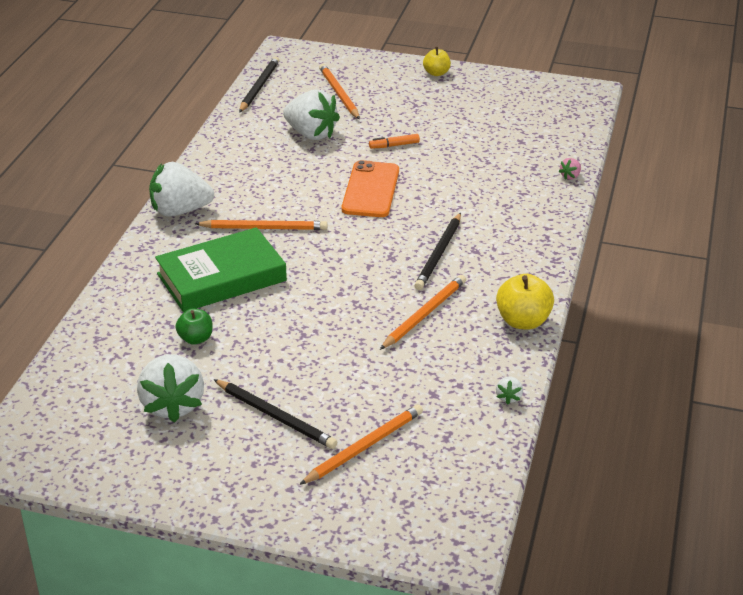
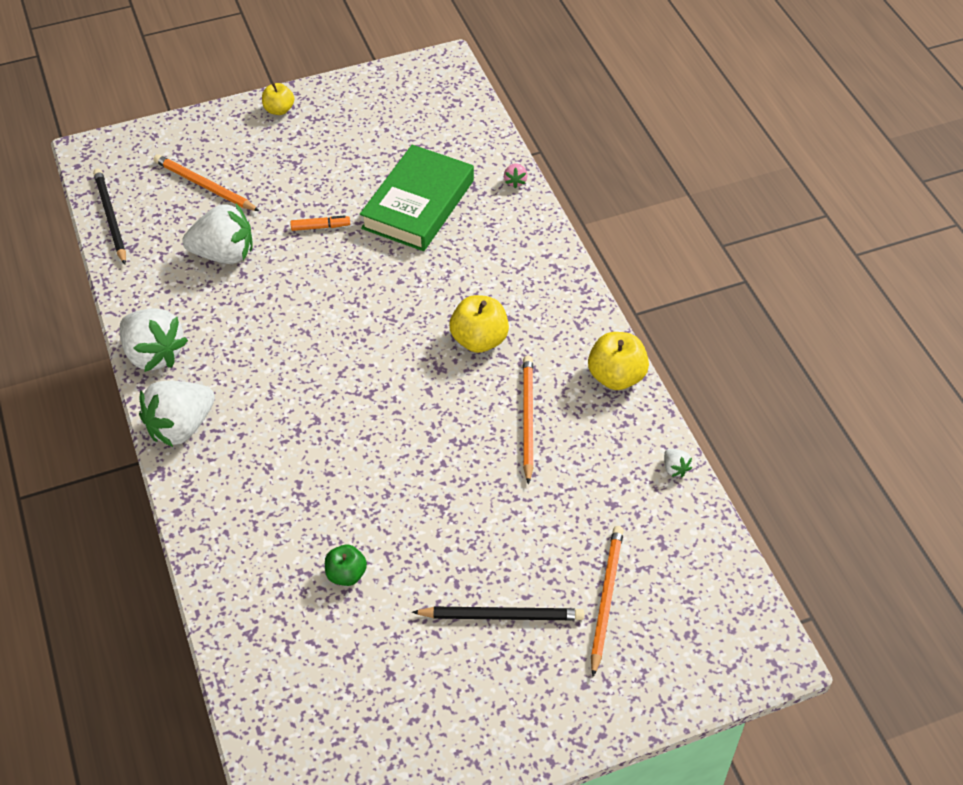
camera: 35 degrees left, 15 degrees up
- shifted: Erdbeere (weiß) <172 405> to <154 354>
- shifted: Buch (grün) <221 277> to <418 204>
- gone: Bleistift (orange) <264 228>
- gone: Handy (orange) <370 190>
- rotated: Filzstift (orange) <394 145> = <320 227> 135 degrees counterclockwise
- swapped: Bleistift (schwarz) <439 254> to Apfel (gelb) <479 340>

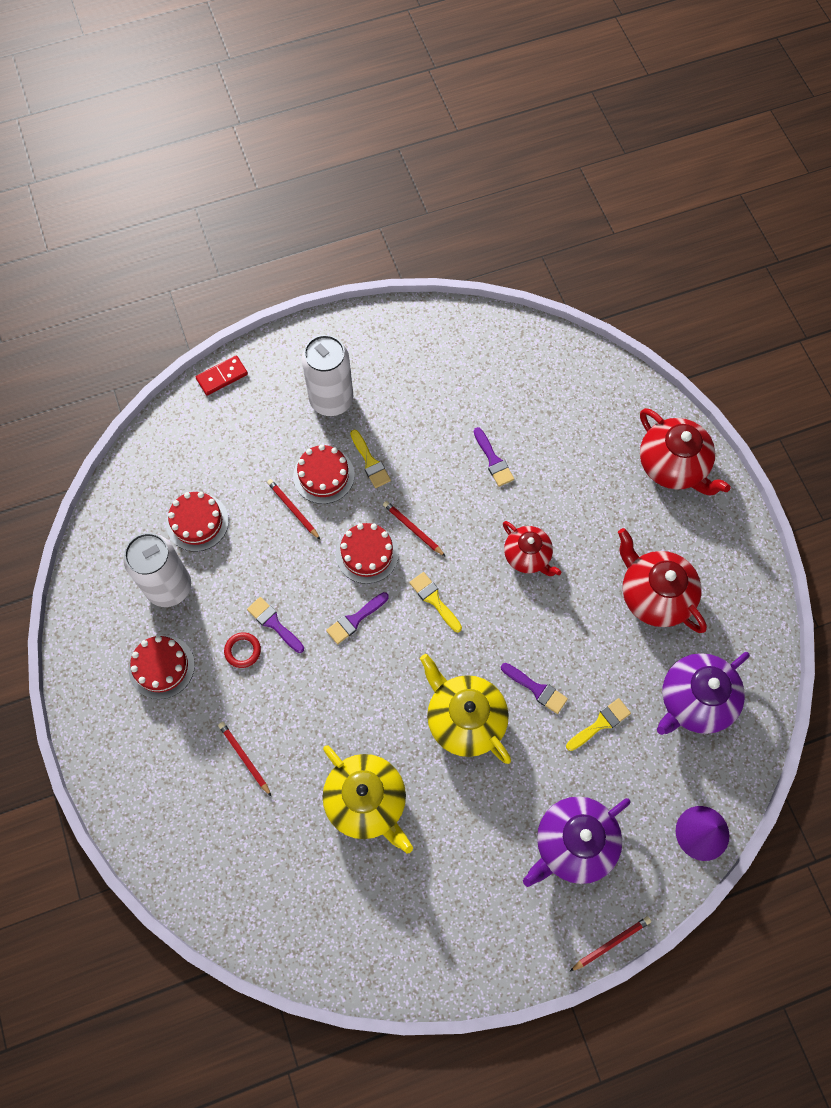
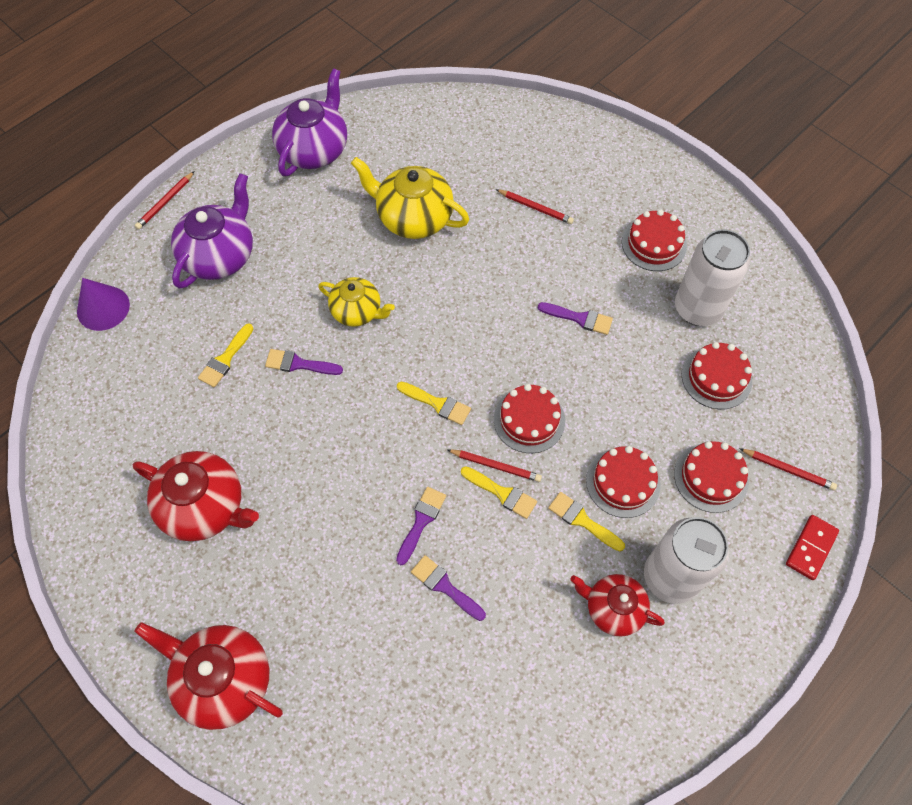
camera: 155 degrees right, 5 degrees down
- gone: Ring (rot) <243 651>
- shifted: Bleistift (rot) <293 509> to <788 470>
- shifted: Pinsel (lila) <355 620> to <421 521>
- scaled: Teekanne (gelb) <465 719> = <357 311> x0.64
- shifted: Teekanne (rot) <527 556> to <613 608>
- shifted: Teekanne (lila) <694 700> to <314 150>
- new: Pinsel (gelb) <502 493>
- new: Kuchen (rot) <711 477>

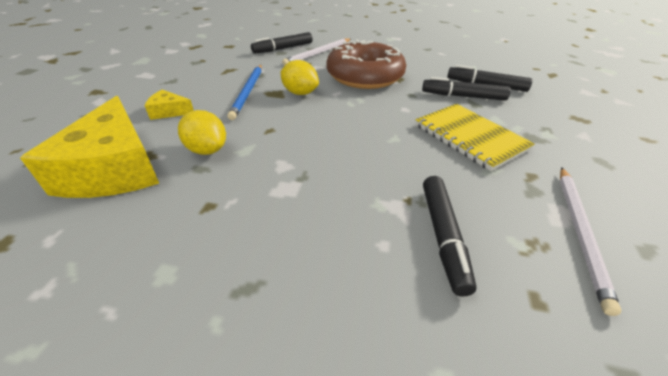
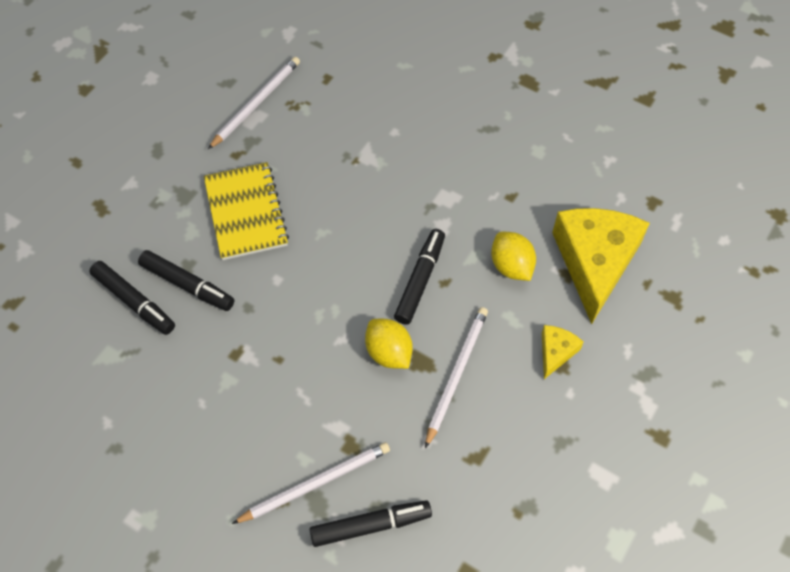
camera: 160 degrees left, 20 degrees up
- rotated: Käse (gelb) <169 112> = <556 352> 90 degrees counterclockwise
- repainted: Bleistift (blau) <248 92> to Bleistift (weiß) <456 374>
- gone: Donut (braun) <365 76>
- shifted: Filzstift (schwarz) <443 236> to <420 280>

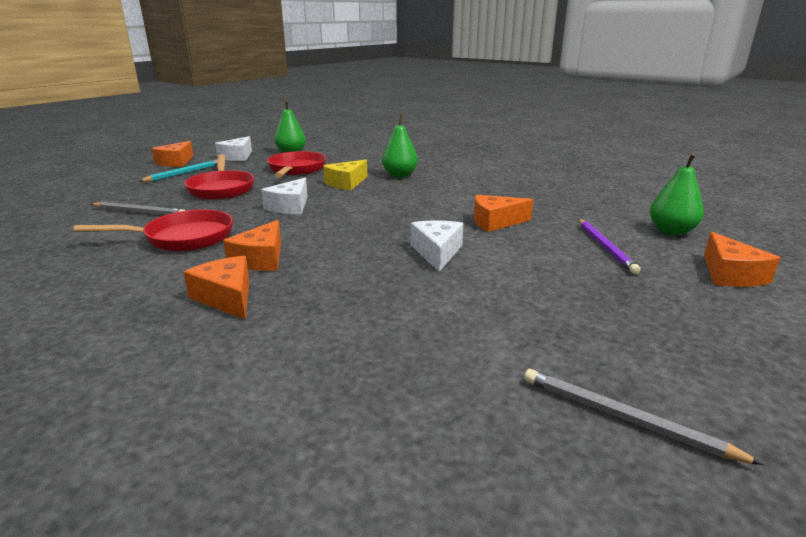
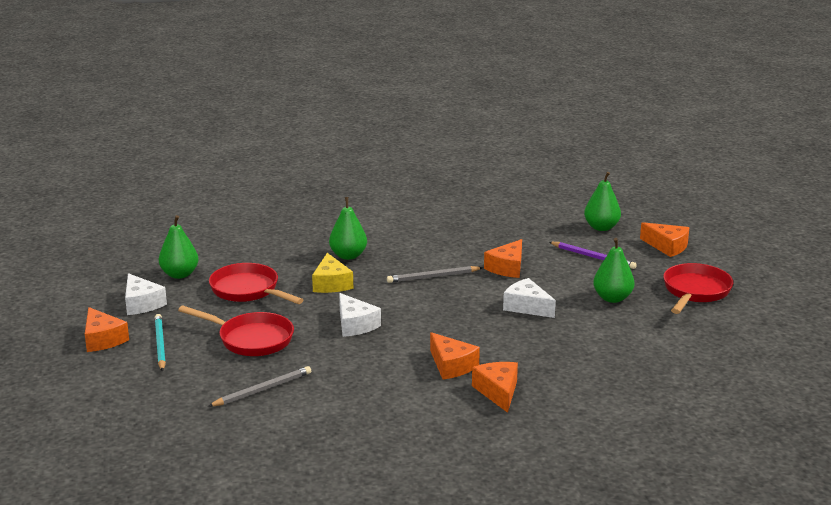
camera: 50 degrees left, 0 degrees up
- shifted: Pfanne (rot) <183 238> to <695 291>
- rotated: Käse (orange) <227 297> = <498 392> 75 degrees clockwise
- shifted: Bleistift (grau) <624 418> to <433 277>
- new: Birne (grün) <612 298>

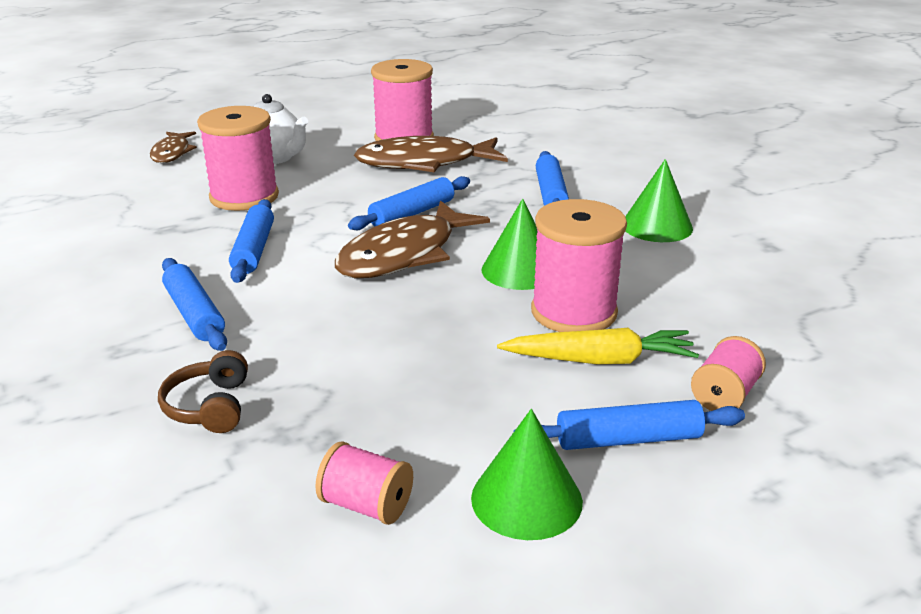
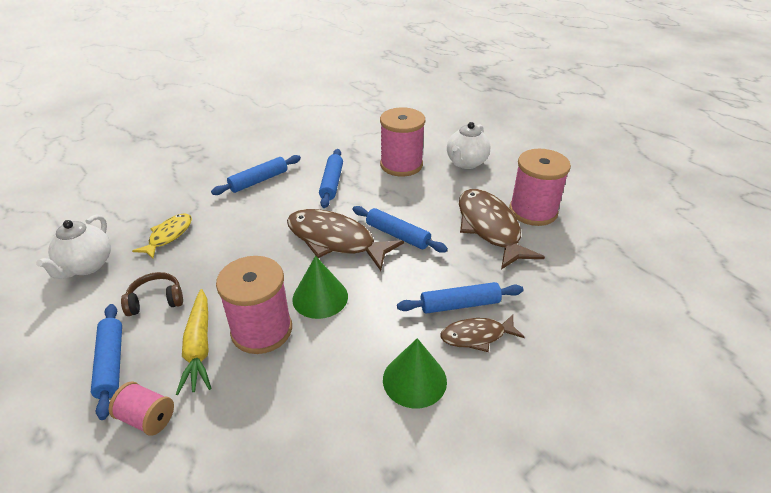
camera: 80 degrees right, 10 degrees up
- shifted: Fisch (braun) <172 153> to <476 336>
- shifted: Kopfhörer (braun) <209 406> to <156 300>
- rotated: Nudelholz (blau) <253 250> = <331 183> 75 degrees counterclockwise
- swapped: Garnrolle (rosa) <366 505> to Teekanne (weiß) <87 266>
- gone: Kegel (grün) <526 499>
- new: Fisch (gelb) <168 236>

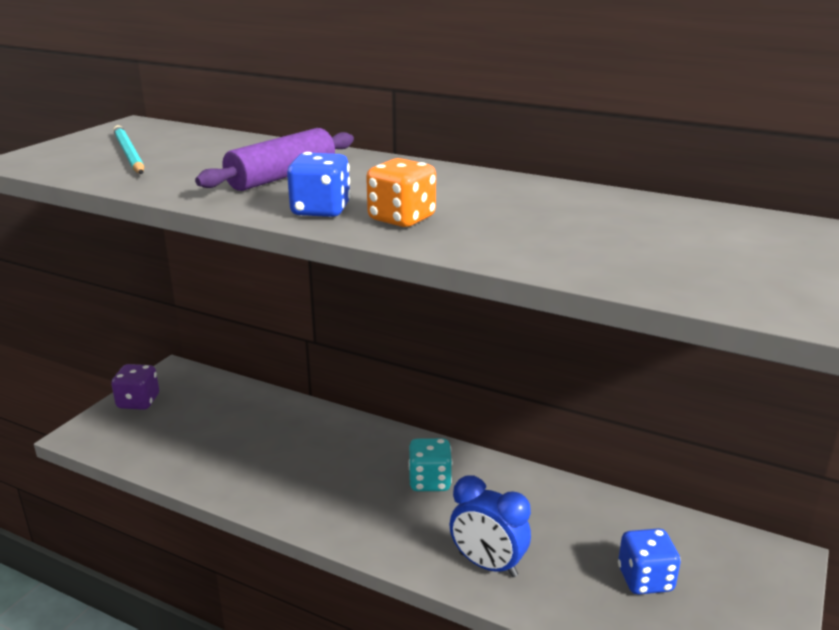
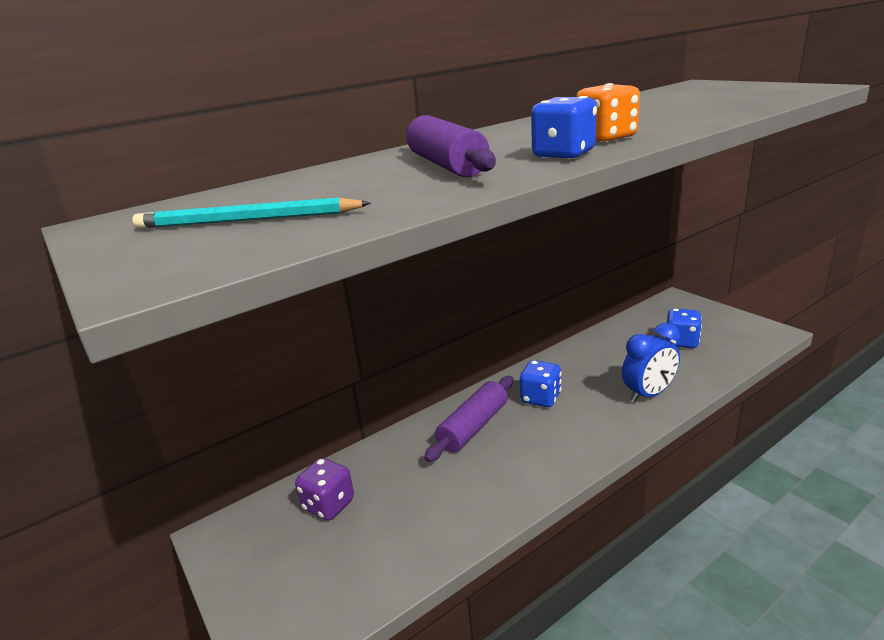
camera: 60 degrees left, 0 degrees up
- shifted: Spielwürfel (lila) <138 402> to <328 504>
- repainted: Spielwürfel (türkis) <430 481> to Spielwürfel (blau) <540 398>
- new: Nudelholz (lila) <473 427>

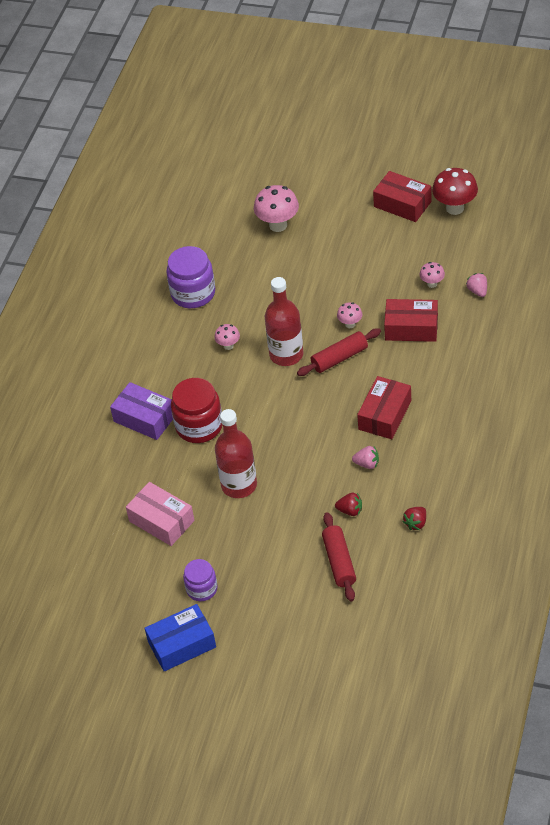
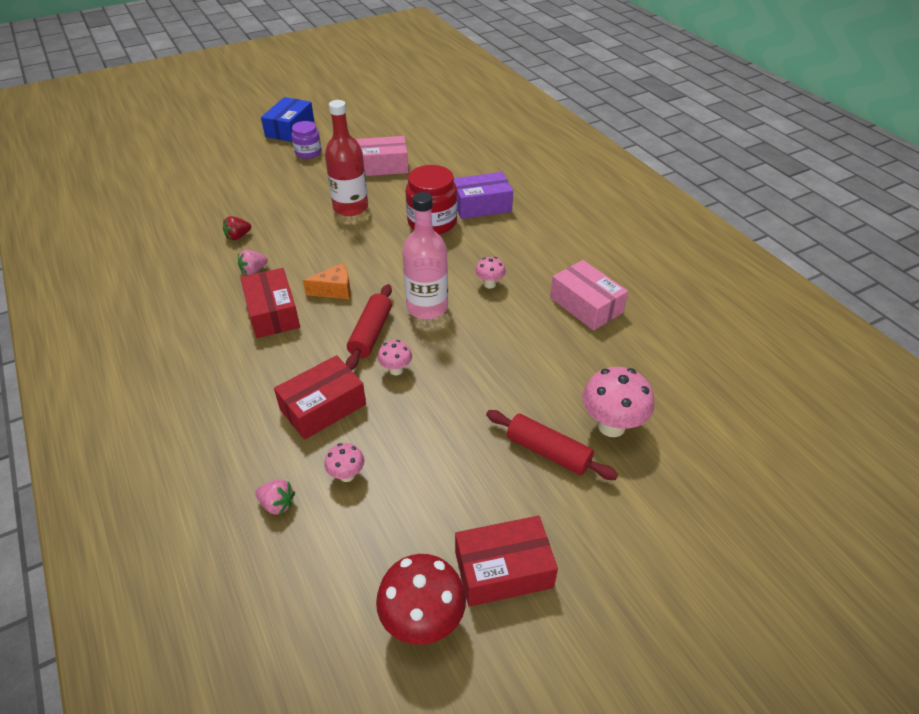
camera: 130 degrees right, 5 degrees down
- swapped: Einmachglas (lila) <193 293> to Schachtel (rosa) <586 305>
- repainted: Flasche (rot) <286 354> to Flasche (rosa) <427 307>
- shifted: Nudelholz (rot) <339 562> to <548 452>
- gone: Erdbeere (rot) <416 523>
- new: Käse (orange) <334 290>

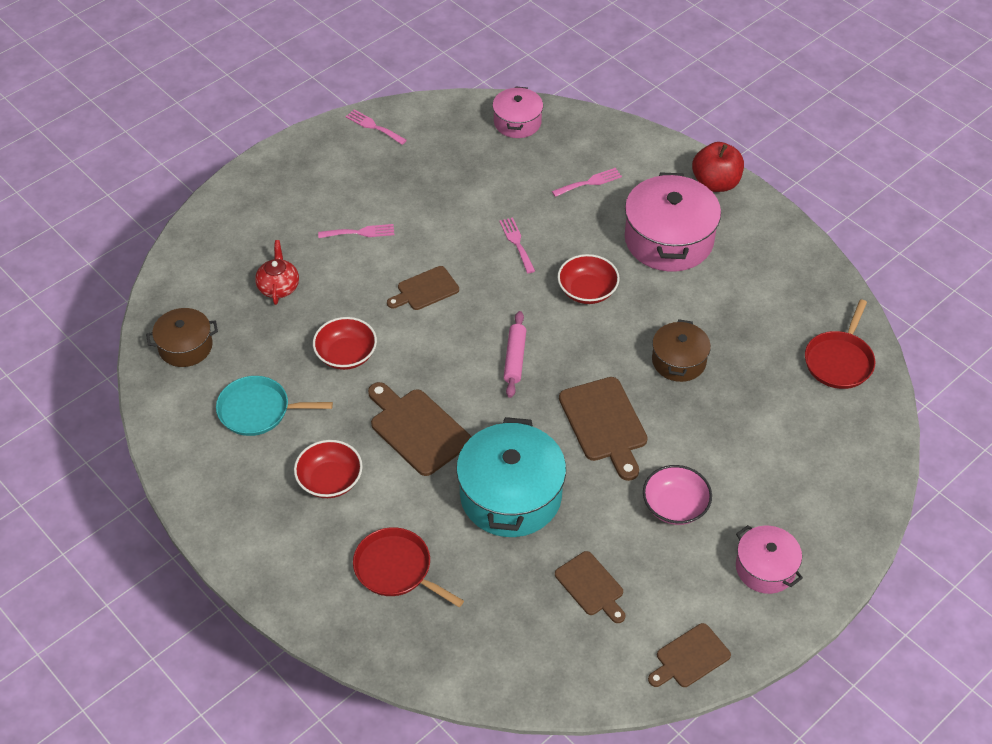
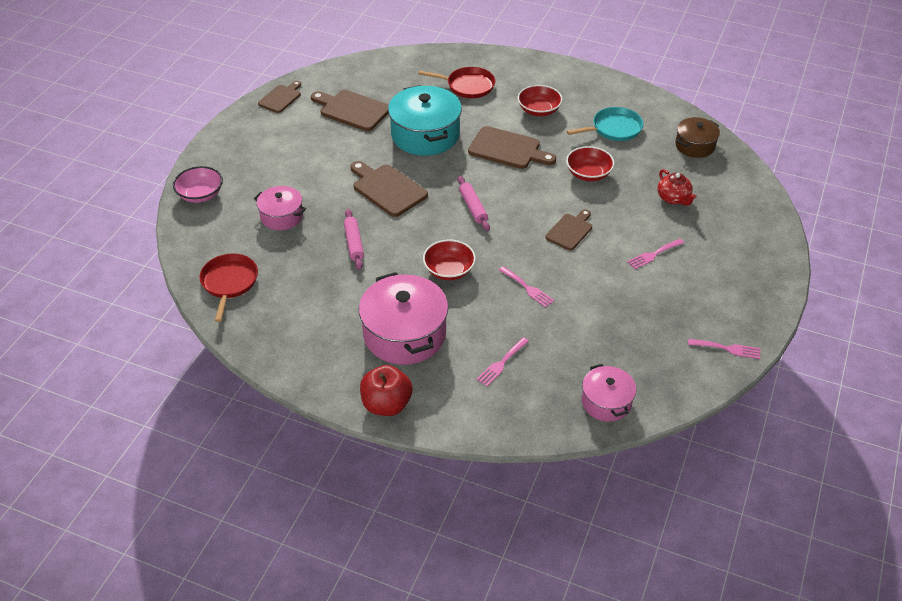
camera: 155 degrees right, 5 degrees down
- scaled: Schneidebrett (braun) <591 586> = <352 110> x1.56
- shifted: Schüssel (rosa) <675 506> to <200 194>
- swapped: Kochtopf (braun) <678 361> to Nudelholz (rosa) <354 243>
- shifted: Kochtopf (rosa) <765 568> to <281 216>

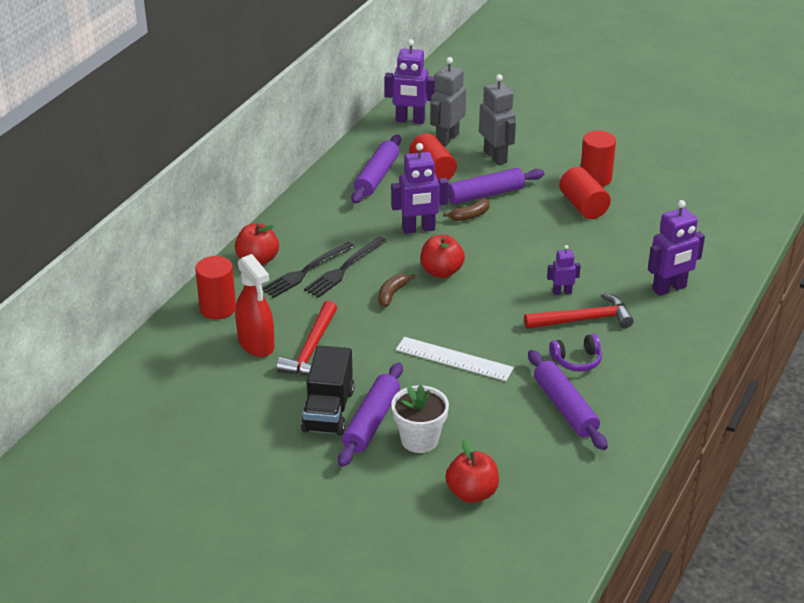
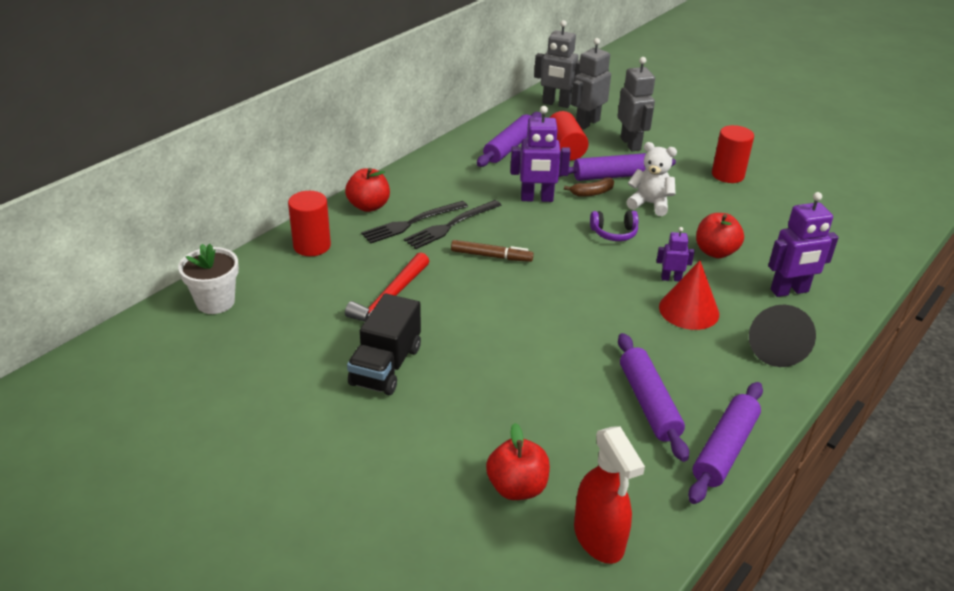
camera: 10 degrees right, 0 degrees up
- shifted: Sprühflasche (rot) <256 344> to <599 538>
- shifted: Nudelholz (lila) <371 422> to <724 449>
- swapped: Banane (braun) <392 294> to Filzstift (braun) <491 256>
- repainted: Roboter (lila) <410 120> to Roboter (grau) <556 104>
- shifted: Blumentopf (weiß) <419 440> to <215 302>
- gone: Lineal (weiß) <454 359>
- shifted: Apfel (rot) <441 271> to <715 252>
- swapped: Hammer (rot) <583 320> to Kegel (rot) <689 310>
- shifted: Kopfhörer (lila) <577 360> to <614 233>
- gone: Vollzylinder (rot) <583 206>
- new: Teddybär (weiß) <649 204>
- new: Kegel (schwarz) <775 348>

